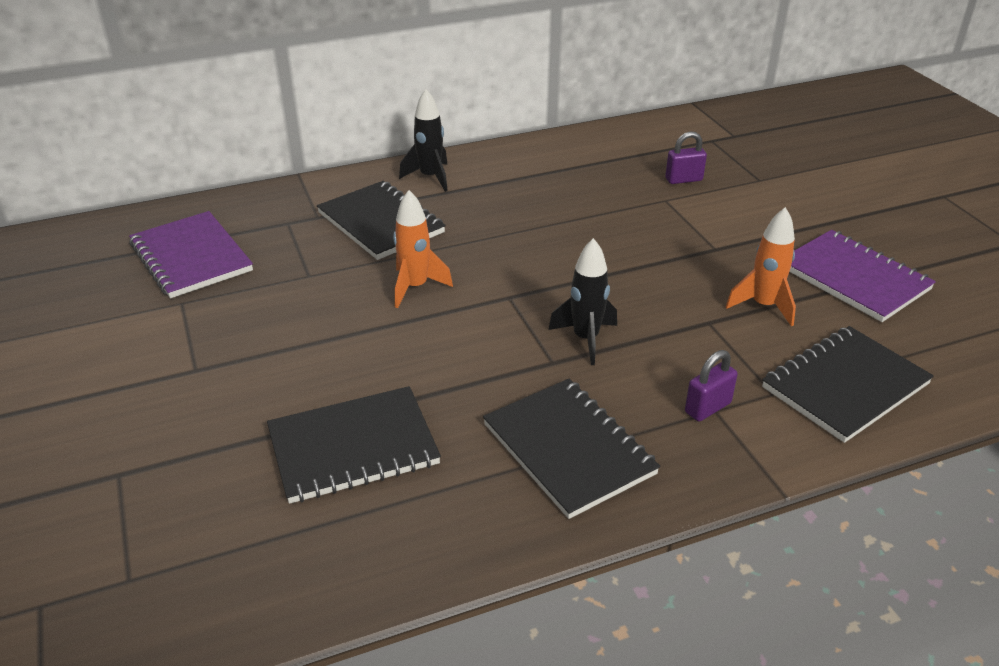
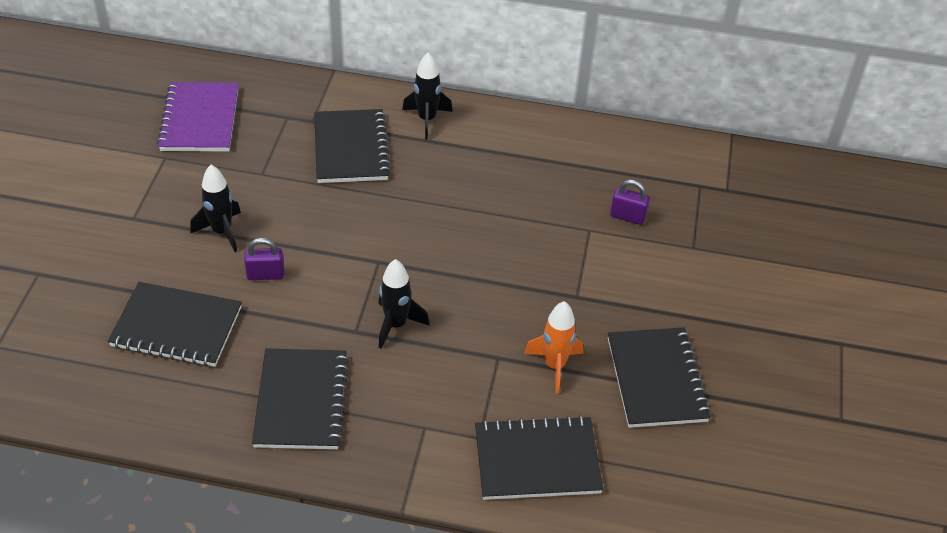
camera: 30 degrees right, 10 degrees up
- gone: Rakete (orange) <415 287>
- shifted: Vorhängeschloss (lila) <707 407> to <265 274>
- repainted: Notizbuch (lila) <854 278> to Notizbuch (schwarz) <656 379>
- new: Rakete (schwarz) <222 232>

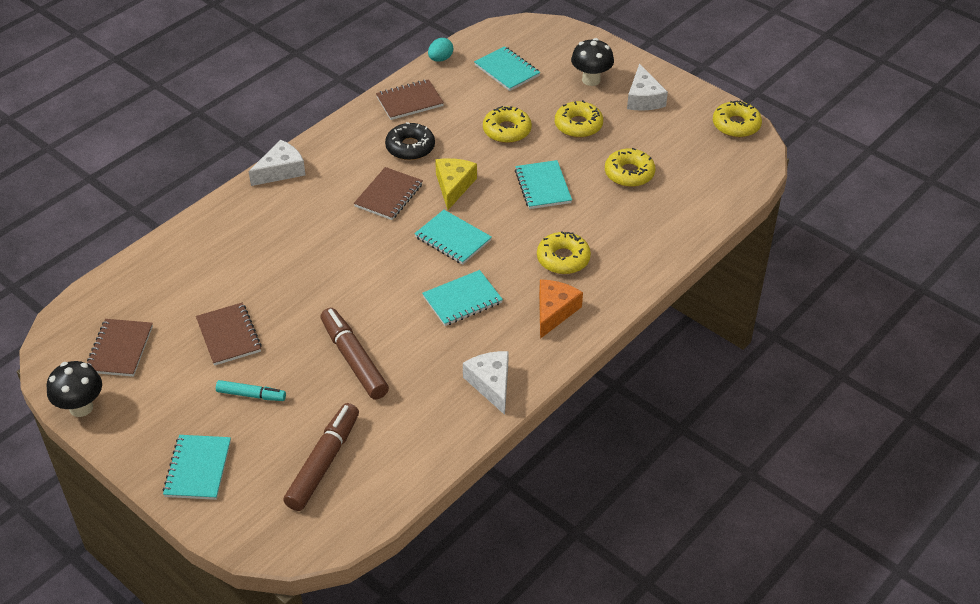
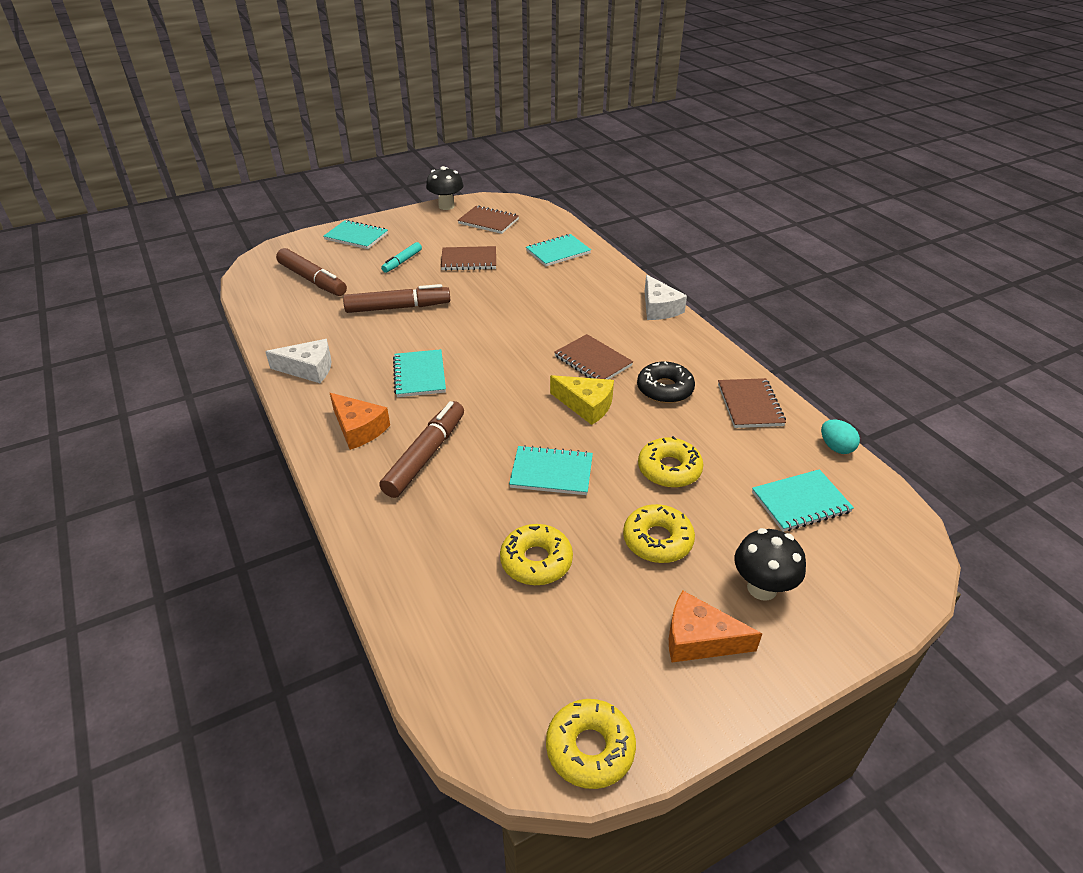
camera: 110 degrees right, 5 degrees down
- shifted: Notizbuch (türkis) <453 239> to <558 252>
- swapped: Donut (gelb) <563 259> to Filzstift (braun) <426 456>
- repainted: Käse (weiß) <643 98> to Käse (orange) <699 639>

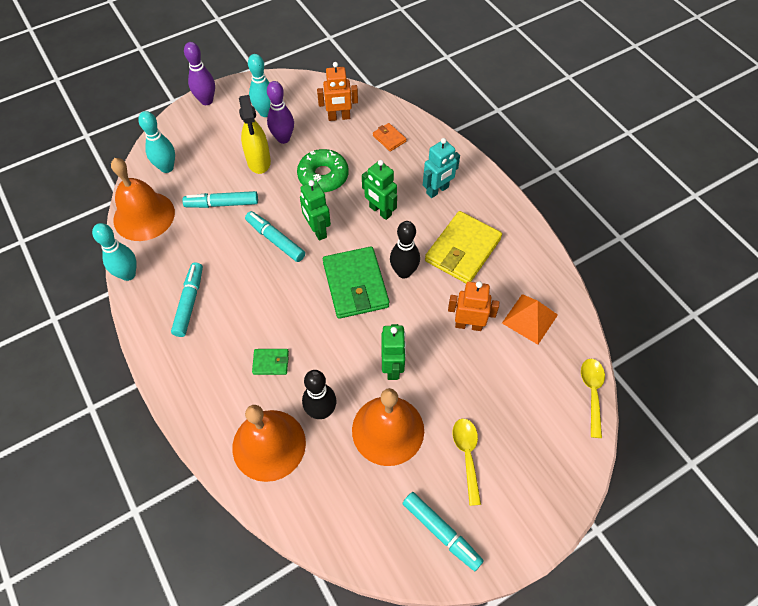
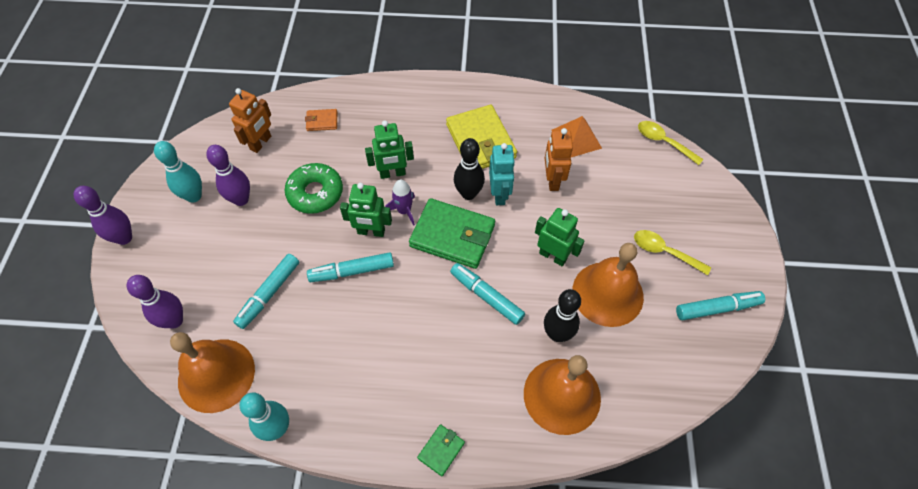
camera: 55 degrees left, 0 degrees up
- repainted: Bowlingkegel (türkis) <167 168> to Bowlingkegel (lila) <174 320>
- shifted: Filzstift (türkis) <189 302> to <486 296>
- gone: Sprühflasche (gelb) <259 162>
- shifted: Geldbörse (grün) <271 362> to <441 450>
- shifted: Roboter (türkis) <437 190> to <499 194>
- rotated: Roboter (orange) <468 325> = <552 180> 45 degrees counterclockwise
- new: Rakete (lila) <404 211>

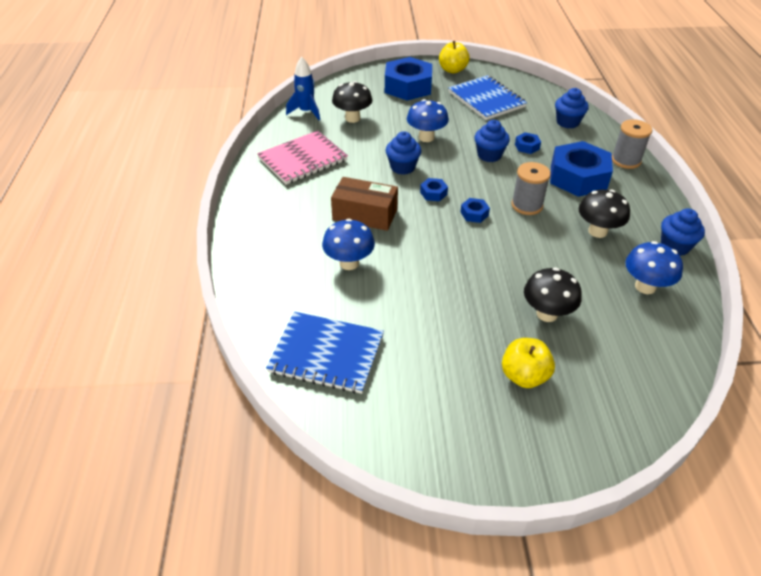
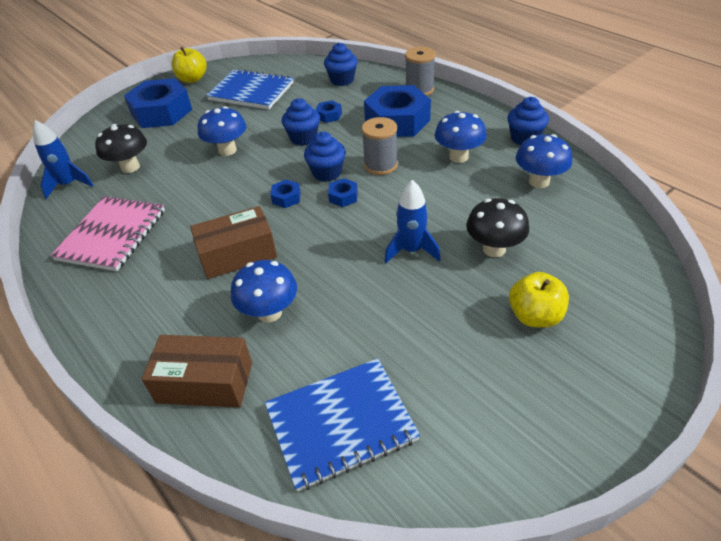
camera: 35 degrees left, 0 degrees up
- shifted: Muffin (blau) <402 167> to <327 173>
- repainted: Pilz (schwarz) <597 231> to Pilz (blau) <458 157>
- new: Schachtel (braun) <205 382>
- new: Rakete (blau) <411 250>

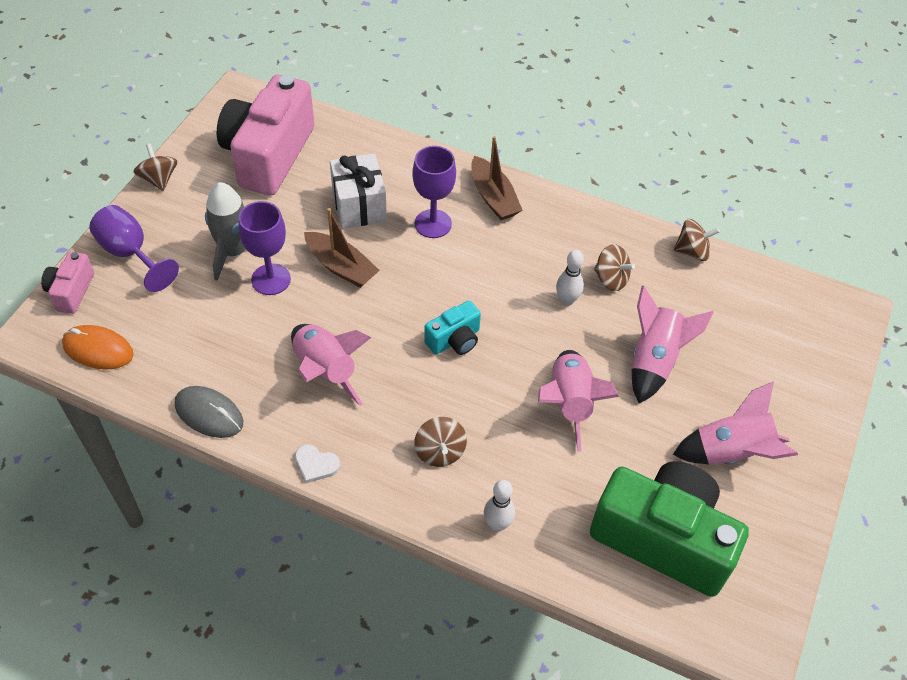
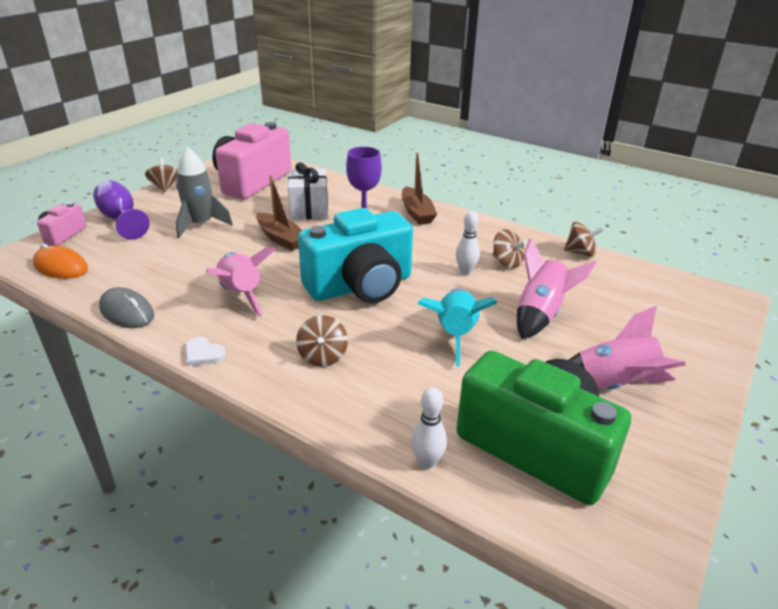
camera: 10 degrees right, 20 degrees down
- gone: Kelch (lila) <271 279>
- scaled: Kamera (türkis) <454 340> = <360 286> x2.17
- shifted: Bowlingkegel (weiß) <497 524> to <427 462>
- repainted: Rakete (rosa) <569 403> to Rakete (türkis) <455 335>

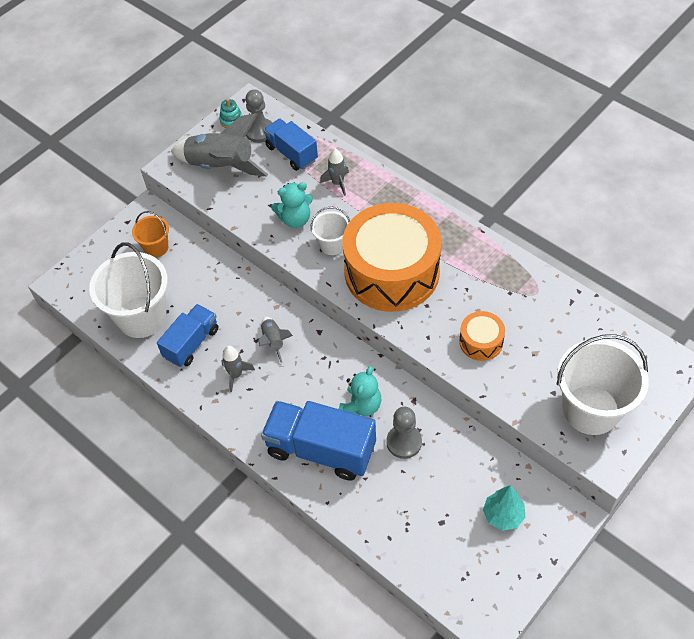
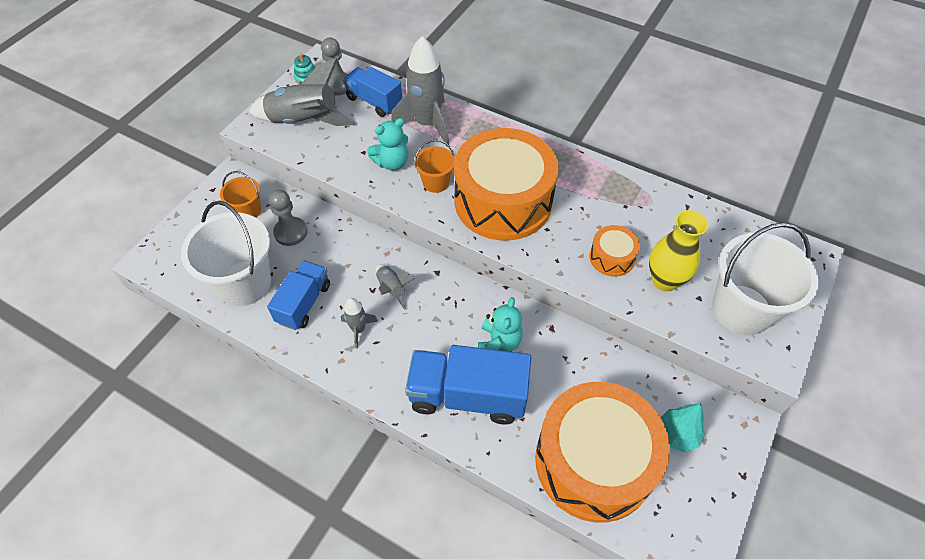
camera: 15 degrees left, 0 degrees up
- repainted: Eimer (weiß) <332 245> to Eimer (orange) <435 182>
- scaled: Rakete (grau) <337 183> = <427 124> x2.01
- shifted: Bauer (grau) <404 442> to <290 232>
- new: Trommel (orange) <594 461>
- new: Vase (gelb) <664 280>

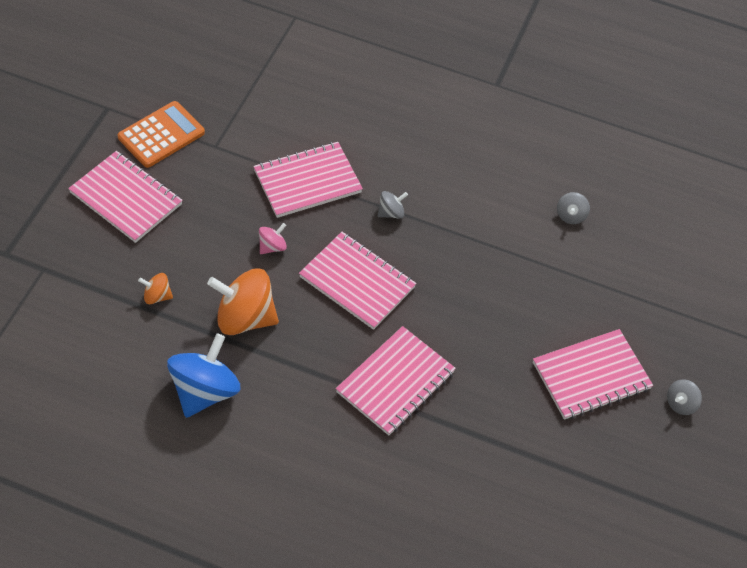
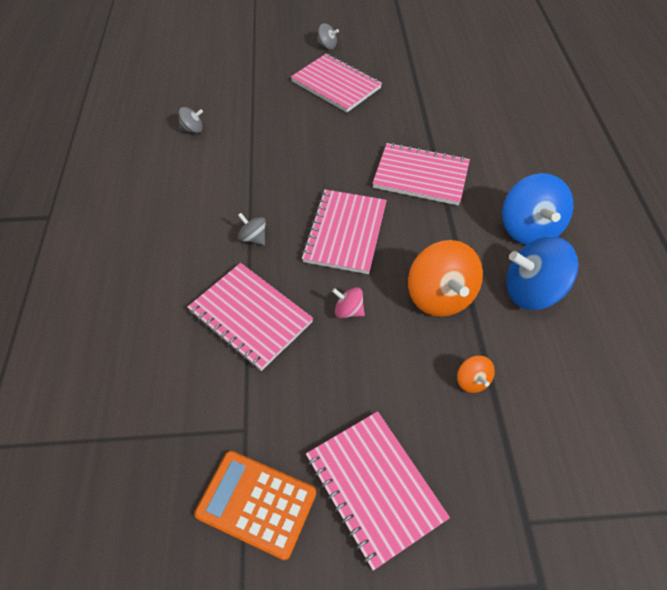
camera: 110 degrees left, 0 degrees up
- rotated: Notizbuch (rosa) <126 198> = <374 487> 45 degrees counterclockwise
- new: Kreisel (blau) <528 229>

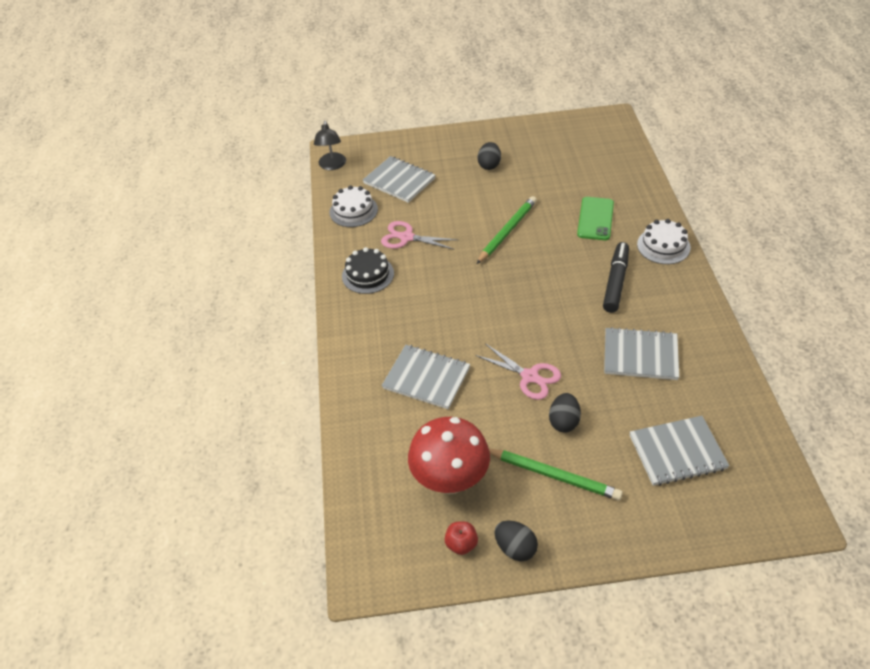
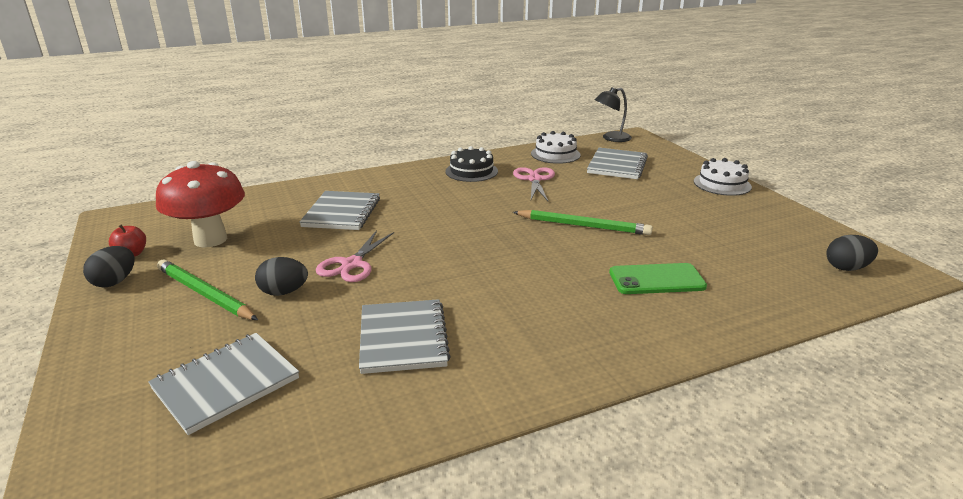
camera: 70 degrees right, 20 degrees down
- shifted: Ei (schwarz) <489 165> to <846 268>
- rotated: Bleistift (grün) <554 475> = <205 294> 120 degrees clockwise
- gone: Filzstift (schwarz) <615 282>
- rotated: Notizbuch (grau) <677 452> = <226 384> 75 degrees clockwise
- shifted: Kuchen (weiß) <663 246> to <722 184>

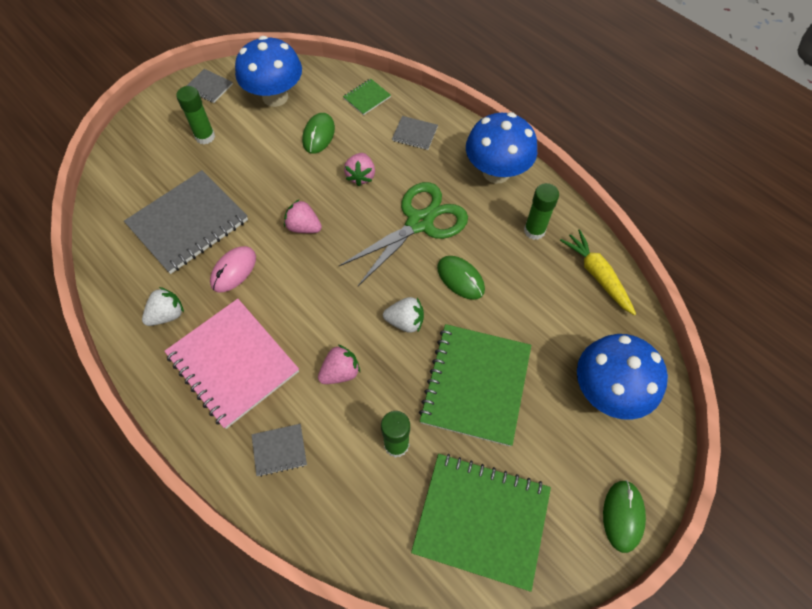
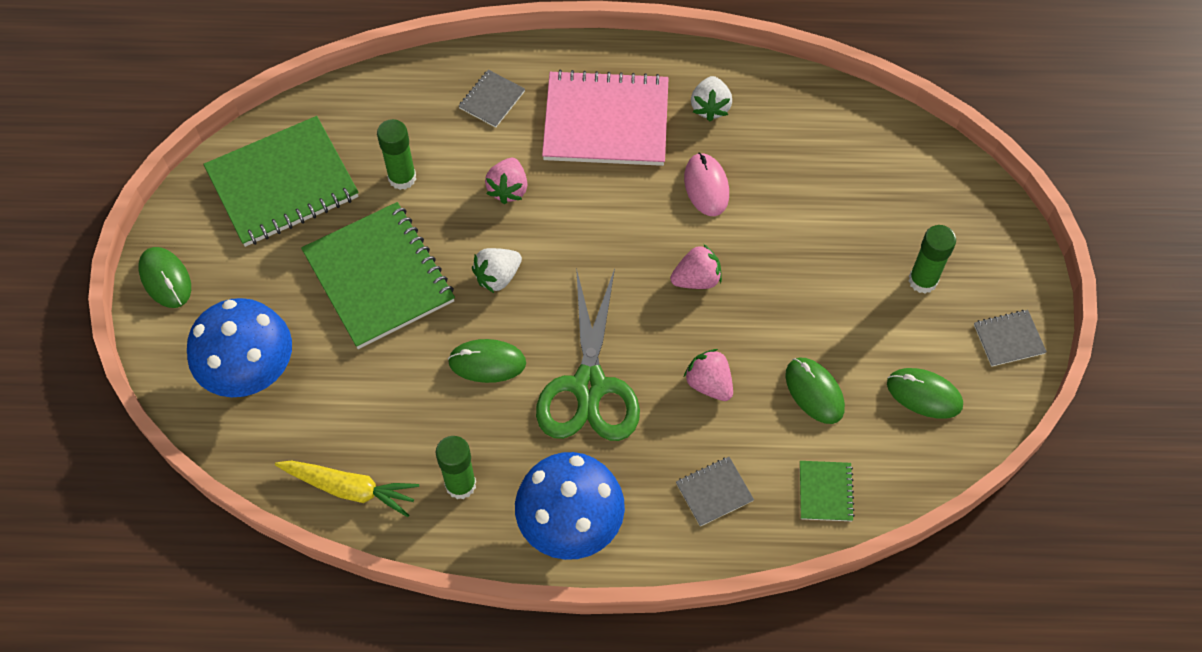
camera: 135 degrees right, 0 degrees up
- gone: Notizbuch (grau) <188 223>
- swapped: Pilz (blau) <275 97> to Computermaus (grün) <924 394>

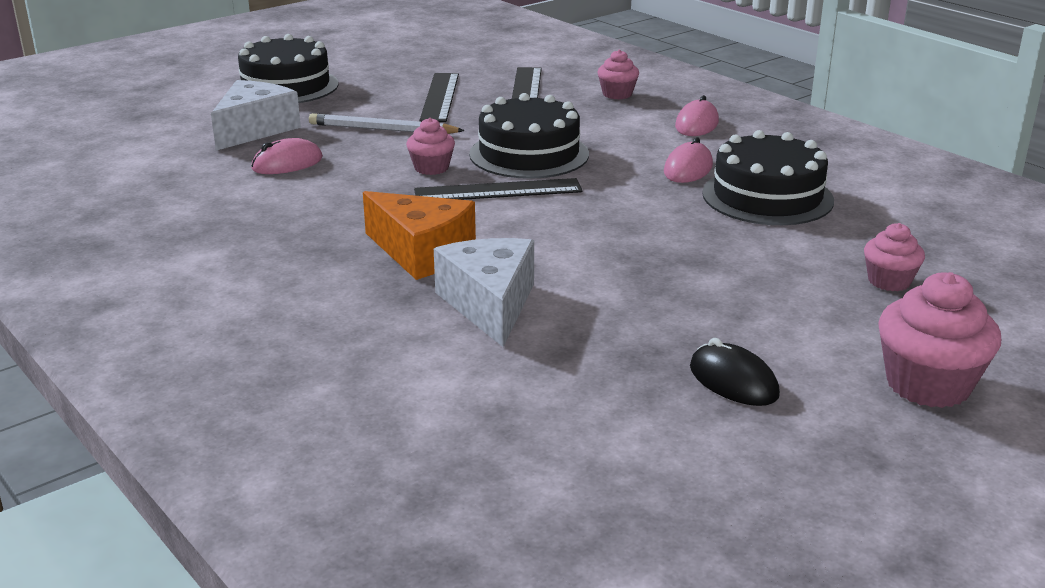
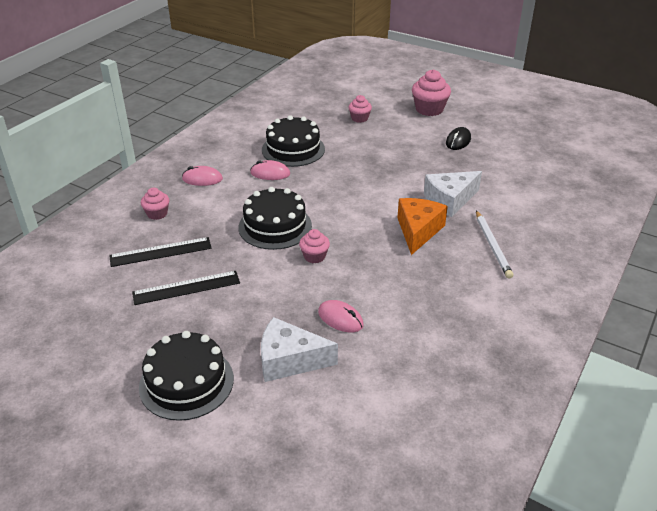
camera: 110 degrees left, 10 degrees up
- shifted: Bleistift (weiß) <382 129> to <492 246>
- gone: Lineal (schwarz) <498 191>

